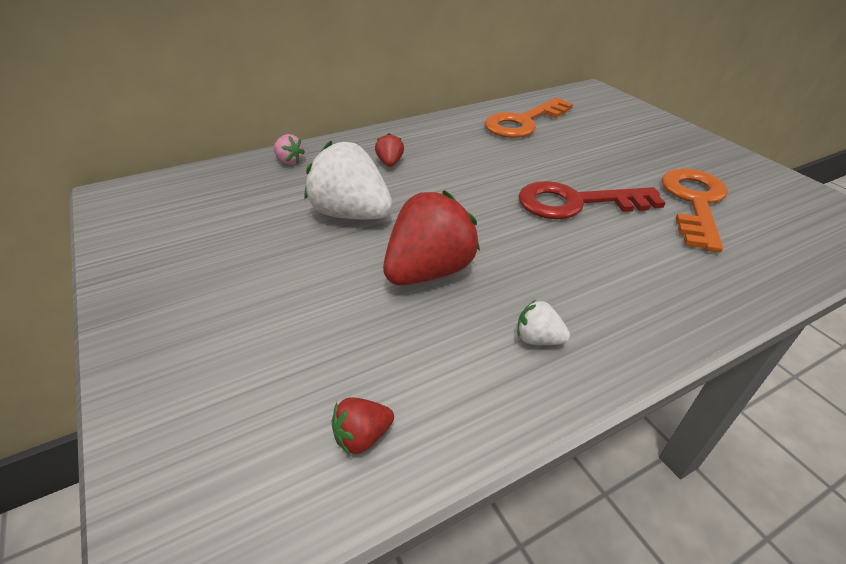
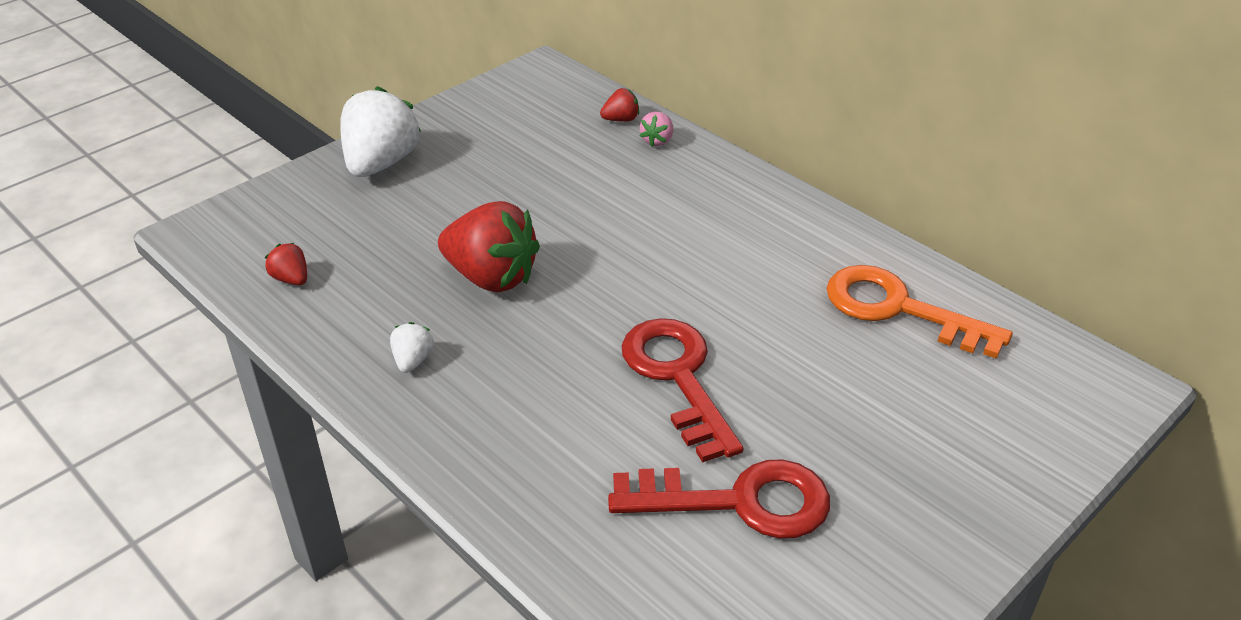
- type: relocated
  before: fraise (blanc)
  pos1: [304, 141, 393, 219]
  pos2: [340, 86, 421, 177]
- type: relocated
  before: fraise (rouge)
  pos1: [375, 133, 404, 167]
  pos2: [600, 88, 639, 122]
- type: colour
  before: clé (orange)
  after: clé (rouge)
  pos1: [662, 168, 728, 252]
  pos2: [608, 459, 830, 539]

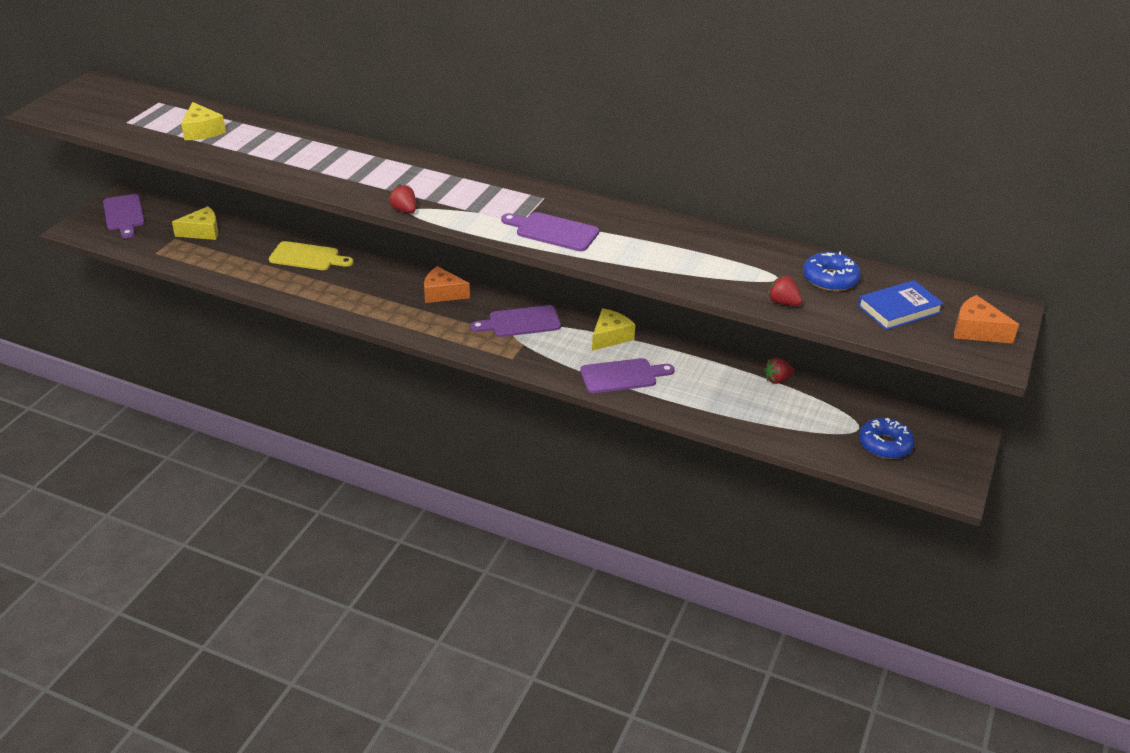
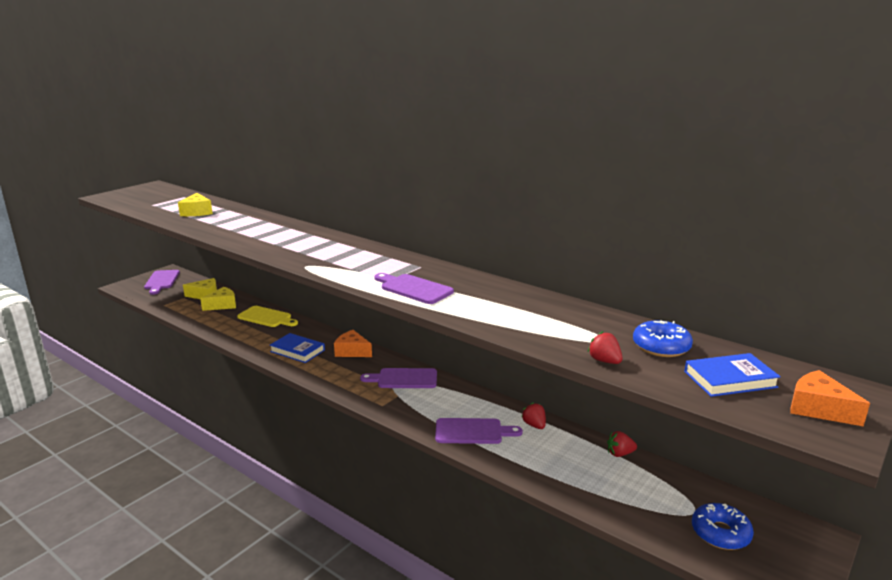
- type: relocated
  before: fromage (jaune)
  pos1: [592, 308, 635, 351]
  pos2: [200, 287, 236, 311]
- type: appeared
  after: livre (bleu)
  pos2: [270, 333, 325, 363]
- type: relocated
  before: fraise (rouge)
  pos1: [388, 184, 416, 213]
  pos2: [521, 403, 546, 429]

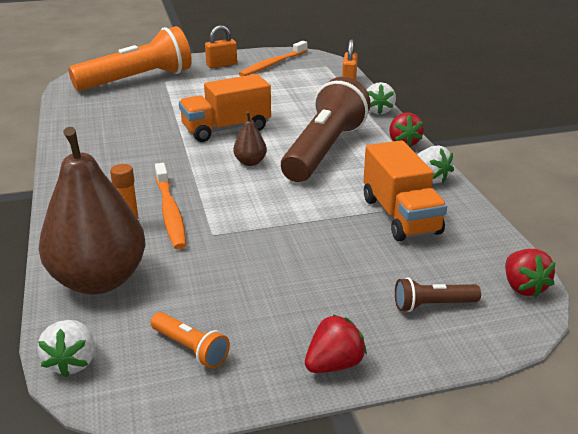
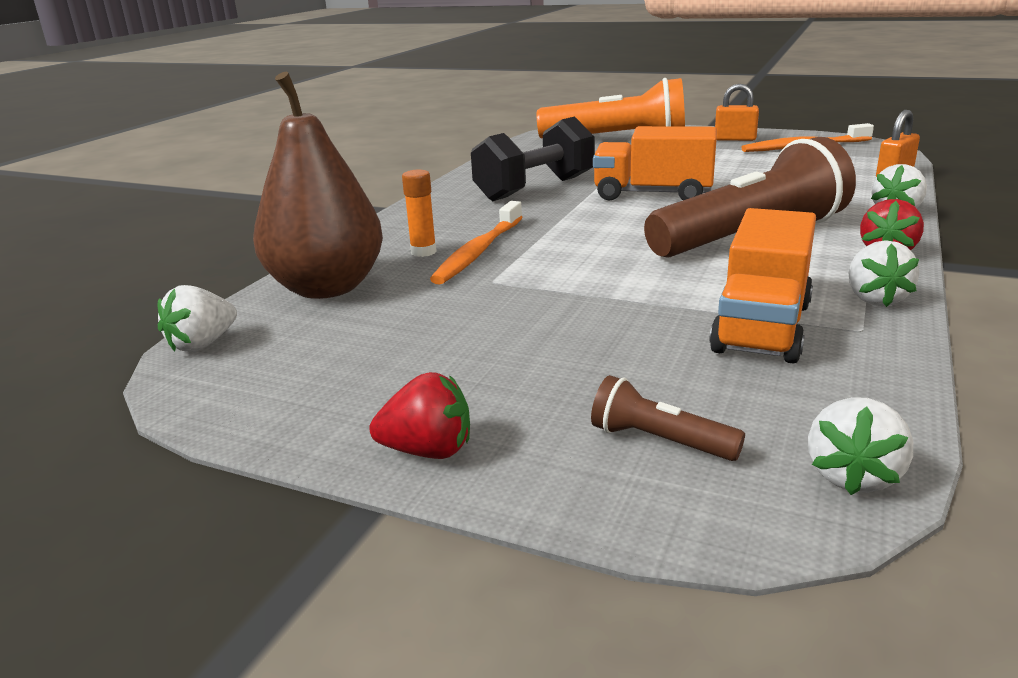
- type: appeared
  after: haltère (noir)
  pos2: [471, 117, 595, 201]
- type: colour
  before: fraise (rouge)
  after: fraise (blanc)
  pos1: [505, 249, 556, 298]
  pos2: [808, 397, 913, 495]
- type: missing
  before: lampe de poche (orange)
  pos1: [151, 312, 230, 369]
- type: missing
  before: poire (marron)
  pos1: [233, 111, 267, 166]

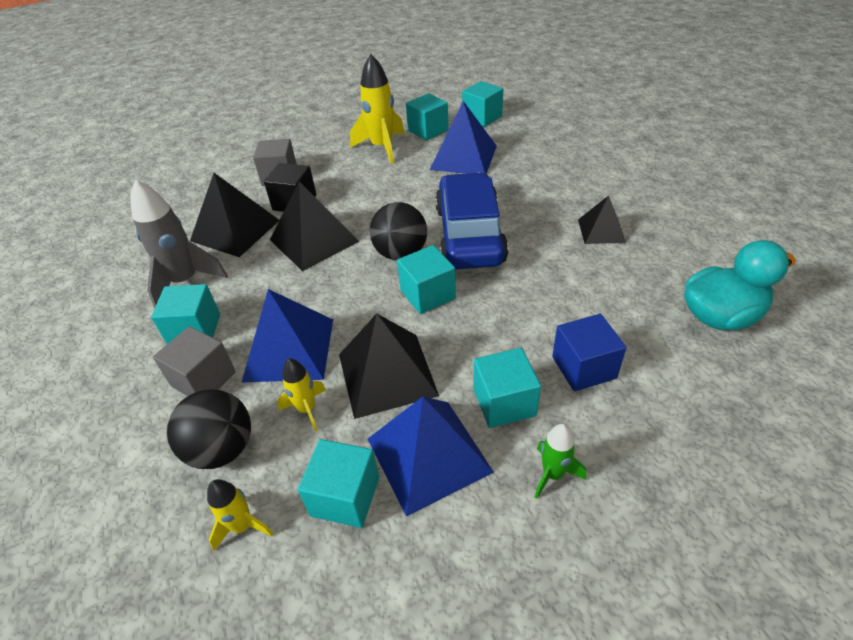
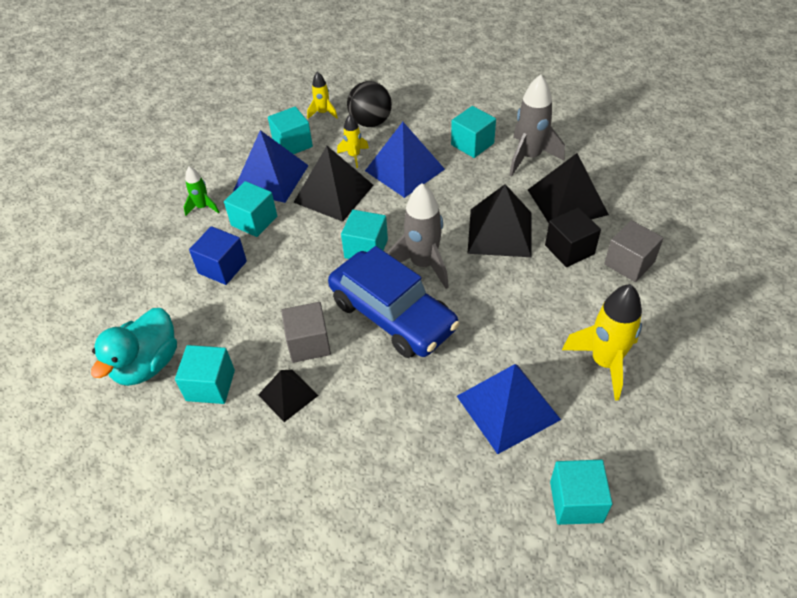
- type: relocated
  before: cube (turquoise)
  pos1: [406, 93, 449, 141]
  pos2: [175, 345, 235, 404]
- type: relocated
  before: cube (gris)
  pos1: [153, 326, 236, 396]
  pos2: [281, 302, 331, 363]
- type: exchanged
  before: balle (noir)
  after: fusée (gris)
  pos1: [370, 202, 427, 260]
  pos2: [386, 183, 449, 289]

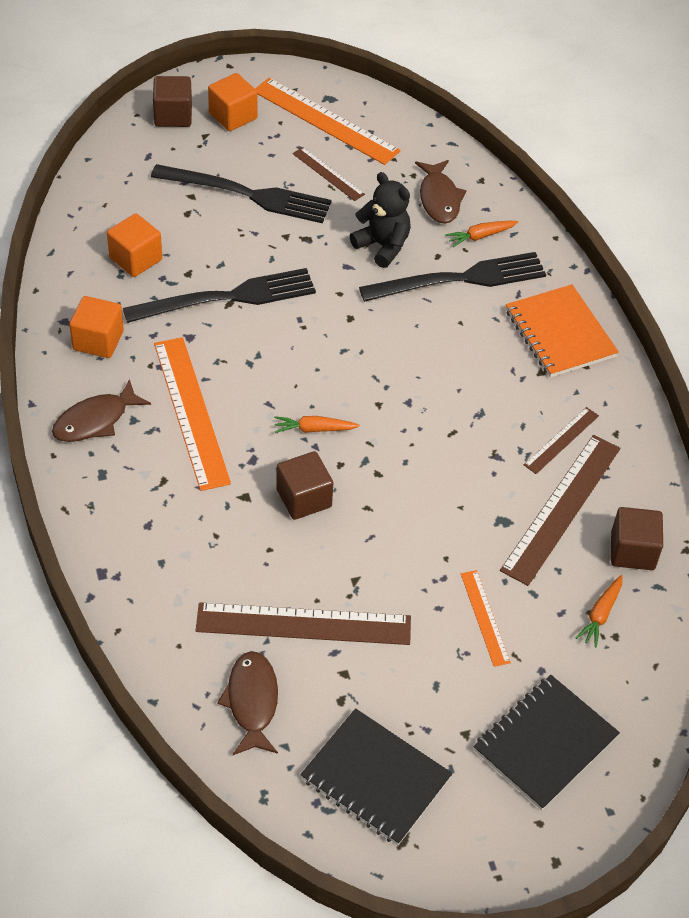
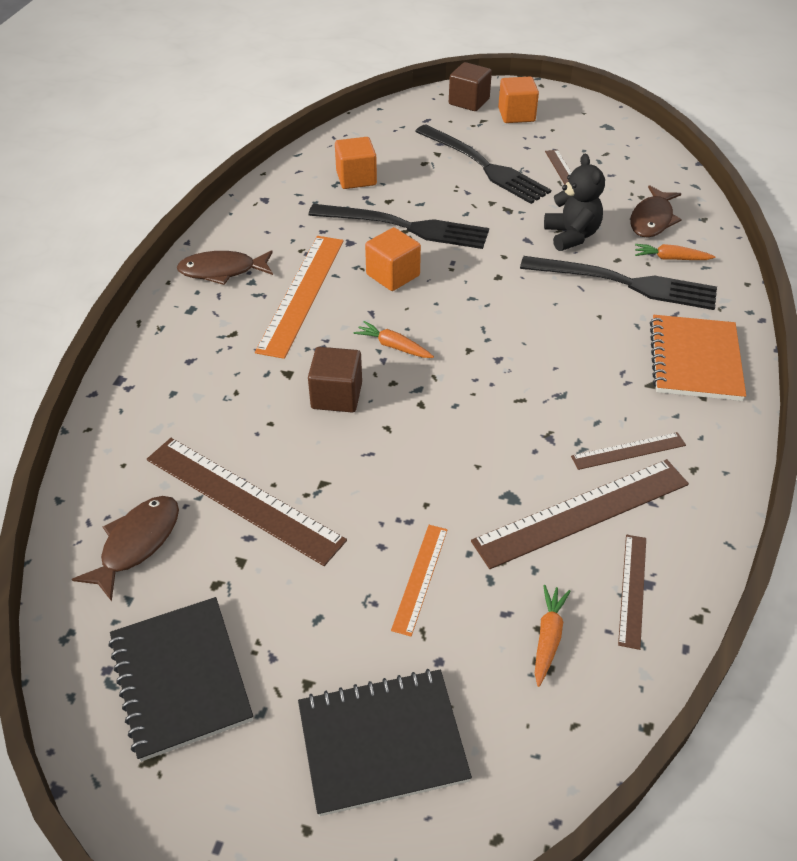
- type: relocated
  before: cube (orange)
  pos1: [69, 296, 124, 358]
  pos2: [365, 227, 421, 291]
- type: spun
  before: carotte (orange)
  pos1: [576, 575, 623, 648]
  pos2: [535, 585, 570, 687]
  turn: 135
- type: exchanged
  before: cube (marron)
  after: règle (marron)
  pos1: [611, 507, 663, 570]
  pos2: [618, 535, 646, 650]
- type: missing
  before: règle (orange)
  pos1: [255, 78, 401, 165]

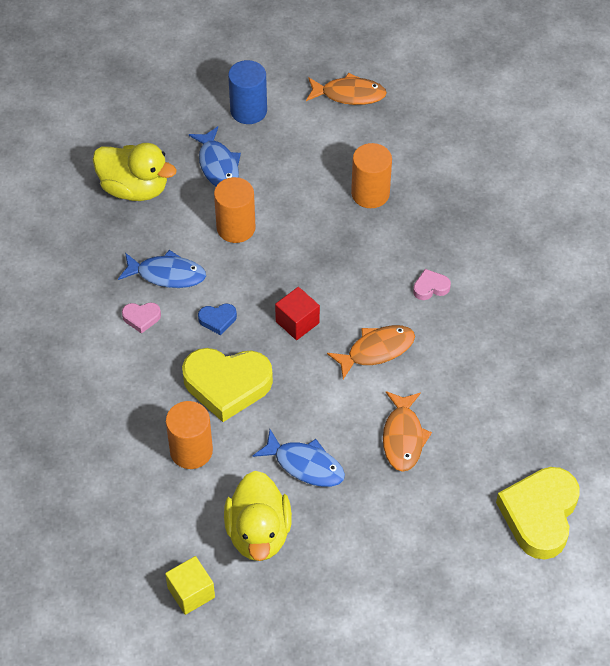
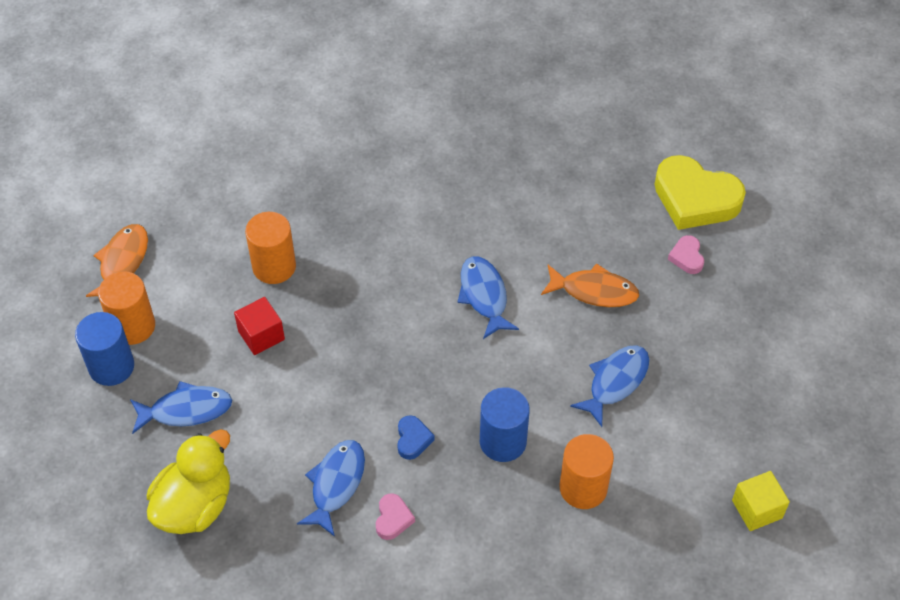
- type: relocated
  before: cylindre (orange)
  pos1: [214, 177, 256, 243]
  pos2: [98, 271, 155, 345]
- type: relocated
  before: cube (rouge)
  pos1: [275, 287, 320, 340]
  pos2: [234, 297, 285, 355]
- type: colour
  before: poisson (orange)
  after: poisson (bleu)
  pos1: [327, 325, 415, 379]
  pos2: [457, 256, 519, 339]
- type: exchanged
  before: cœur (jaune)
  after: cylindre (bleu)
  pos1: [182, 348, 273, 422]
  pos2: [480, 387, 530, 462]
- type: relocated
  before: cœur (rose)
  pos1: [413, 269, 451, 300]
  pos2: [668, 235, 704, 274]
- type: missing
  before: canard (jaune)
  pos1: [224, 471, 292, 561]

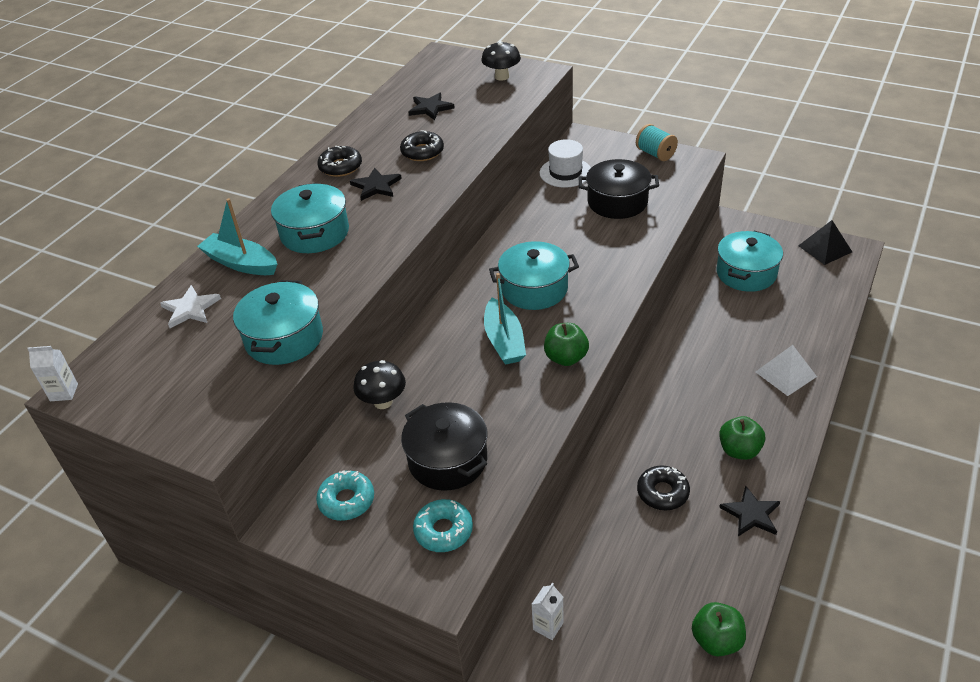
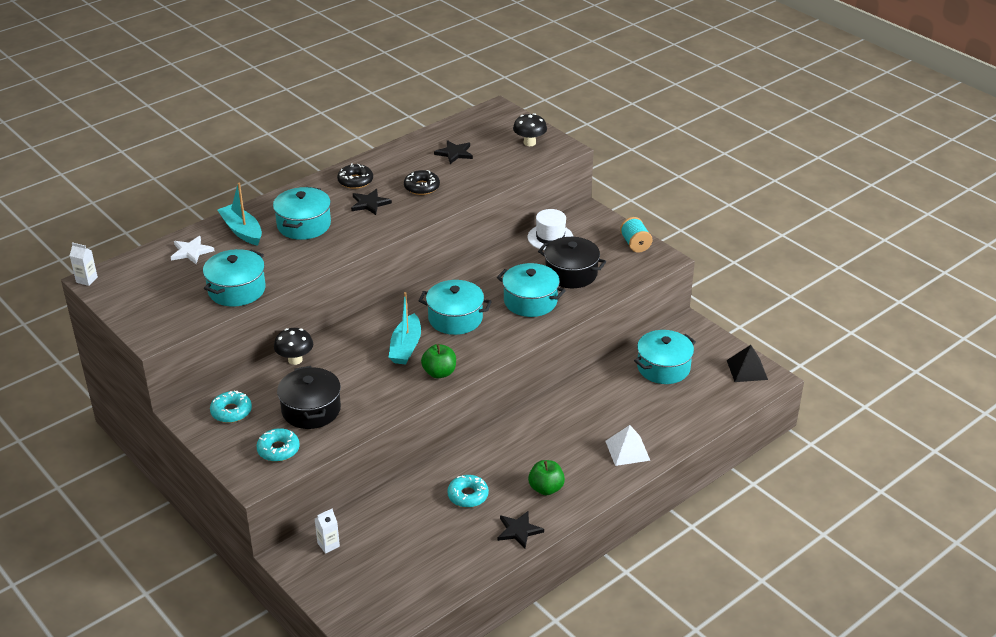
- type: colour
  before: beignet (noir)
  after: beignet (turquoise)
  pos1: [637, 465, 690, 510]
  pos2: [447, 475, 489, 508]
- type: appeared
  after: marmite (turquoise)
  pos2: [497, 263, 566, 317]
- type: missing
  before: pomme (vert)
  pos1: [692, 602, 746, 657]

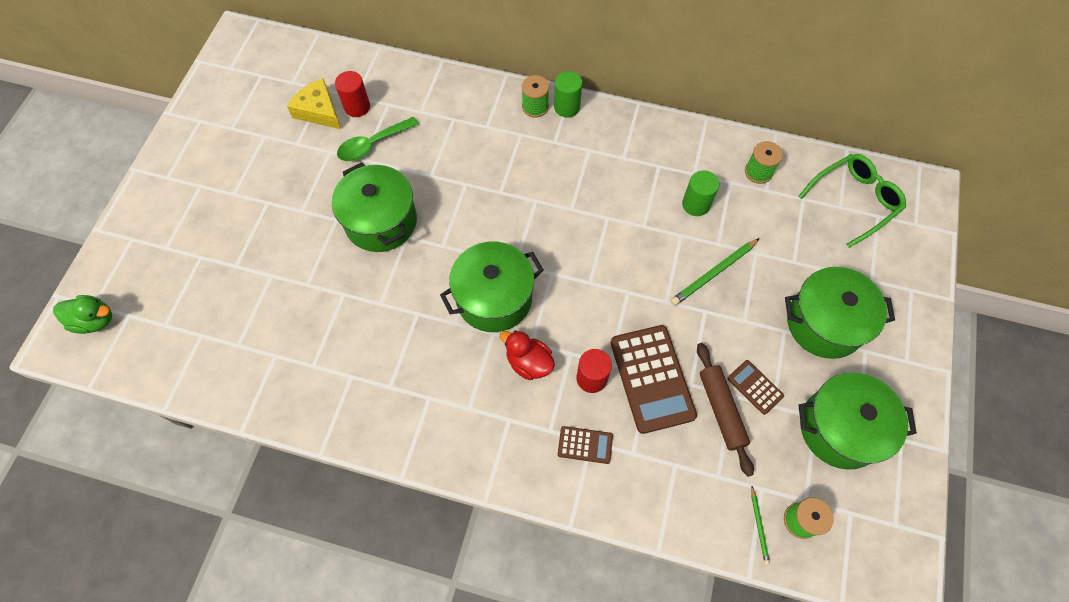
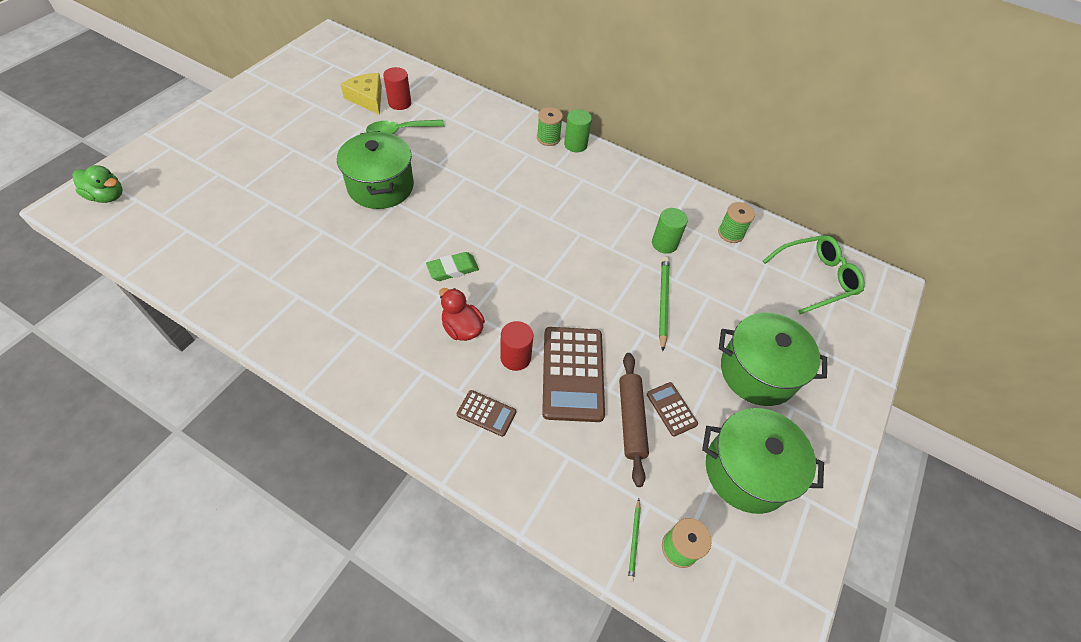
- type: exchanged
  before: marmite (vert)
  after: gomme (vert)
  pos1: [440, 242, 544, 332]
  pos2: [426, 252, 479, 281]
- type: spun
  before: crayon (vert)
  pos1: [670, 238, 760, 306]
  pos2: [659, 257, 669, 351]
  turn: 120

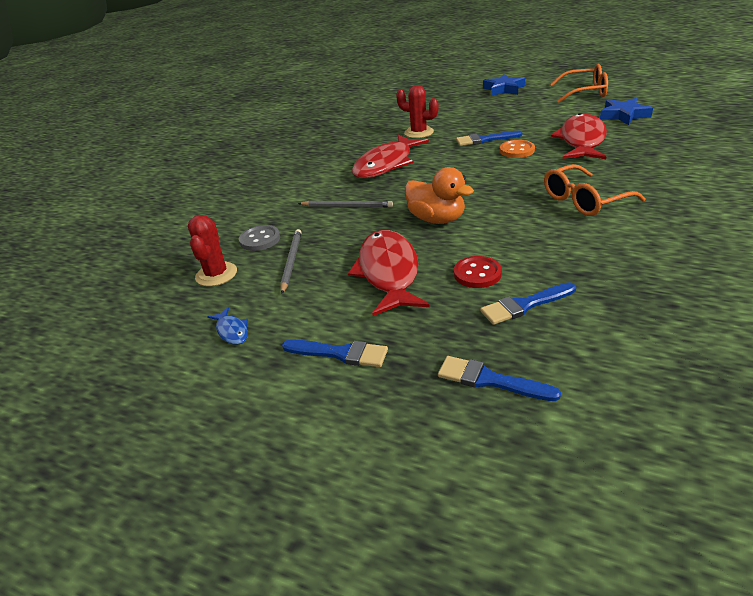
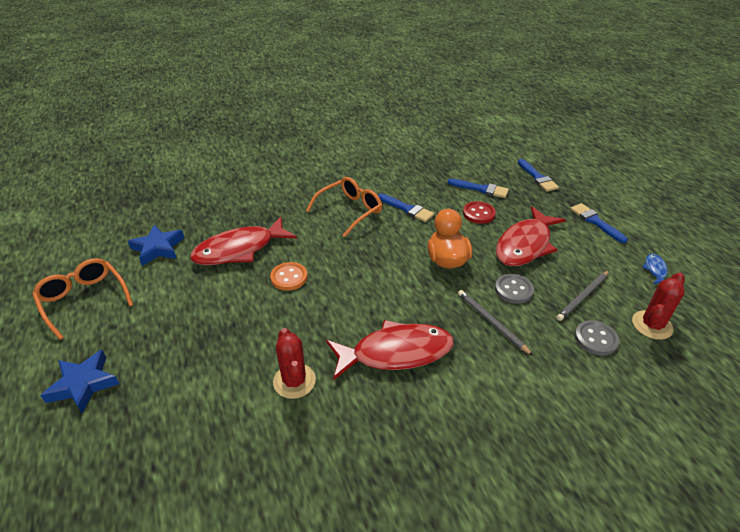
- type: spun
  before: lunettes (orange)
  pos1: [544, 164, 645, 216]
  pos2: [306, 177, 382, 237]
  turn: -60
- type: relocated
  before: pinceau (bleu)
  pos1: [456, 131, 522, 146]
  pos2: [378, 193, 434, 222]
- type: appeared
  after: bouton (gris)
  pos2: [495, 274, 534, 304]

